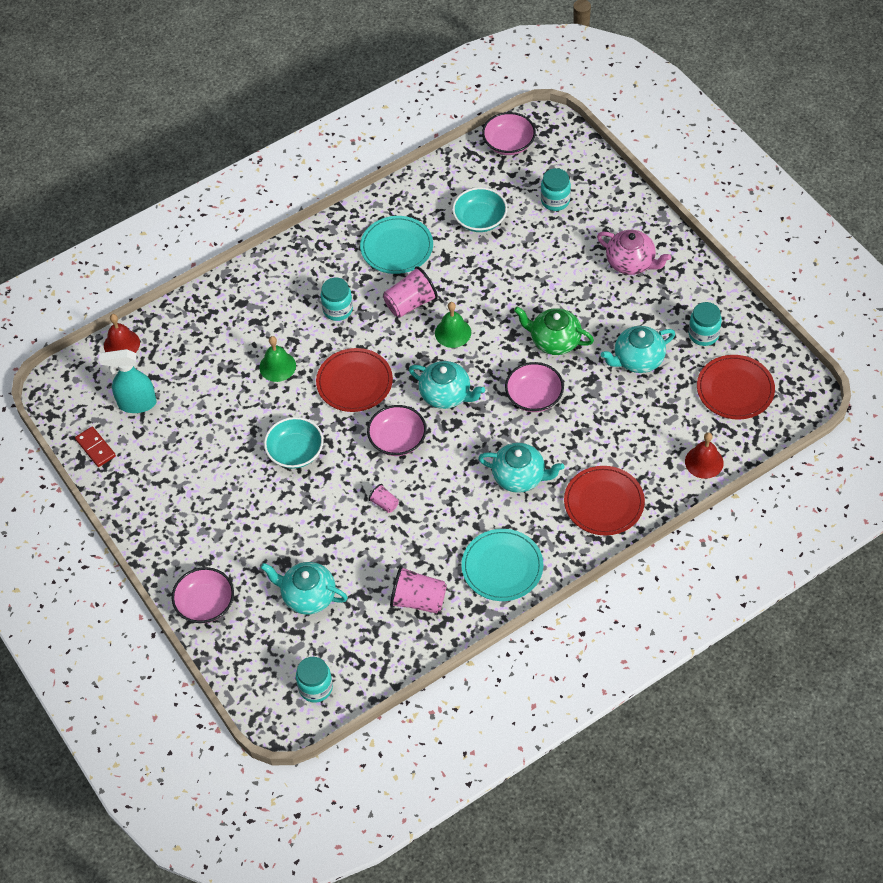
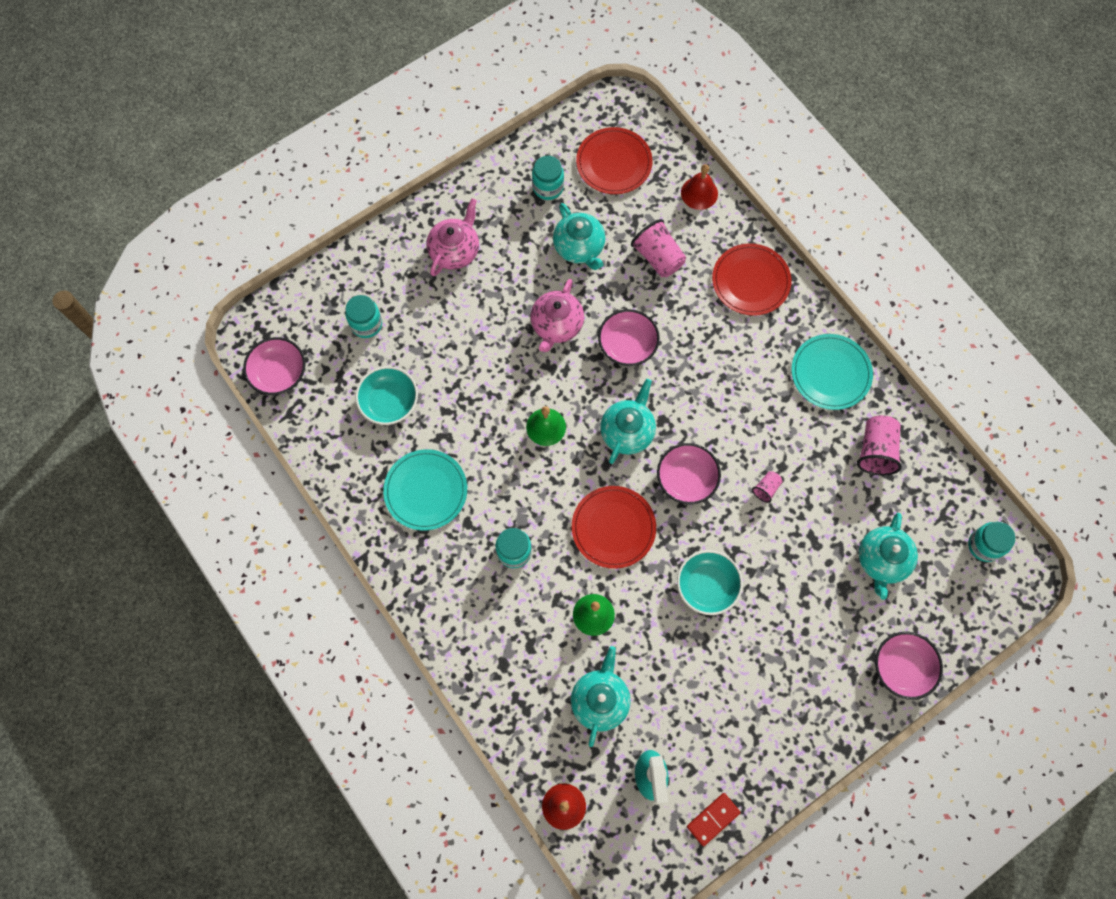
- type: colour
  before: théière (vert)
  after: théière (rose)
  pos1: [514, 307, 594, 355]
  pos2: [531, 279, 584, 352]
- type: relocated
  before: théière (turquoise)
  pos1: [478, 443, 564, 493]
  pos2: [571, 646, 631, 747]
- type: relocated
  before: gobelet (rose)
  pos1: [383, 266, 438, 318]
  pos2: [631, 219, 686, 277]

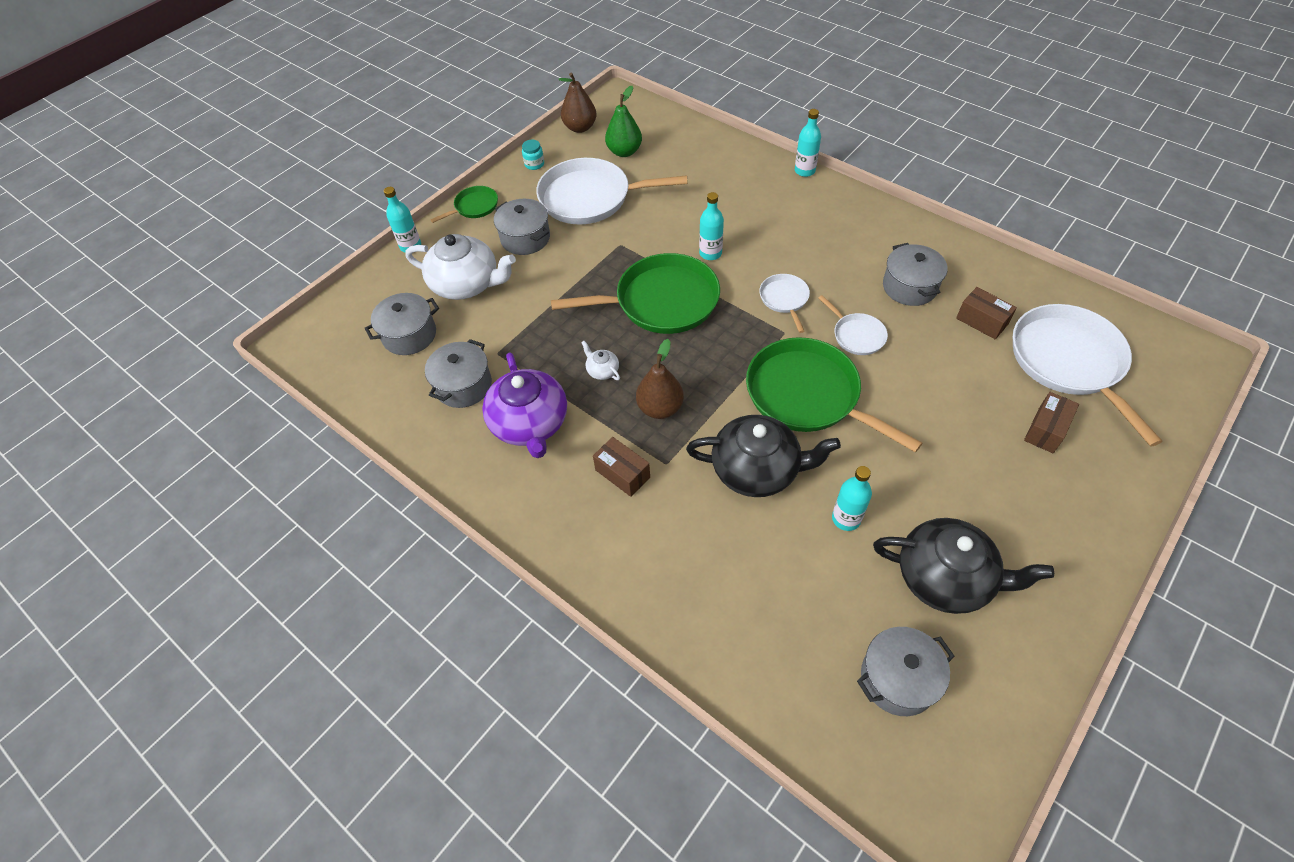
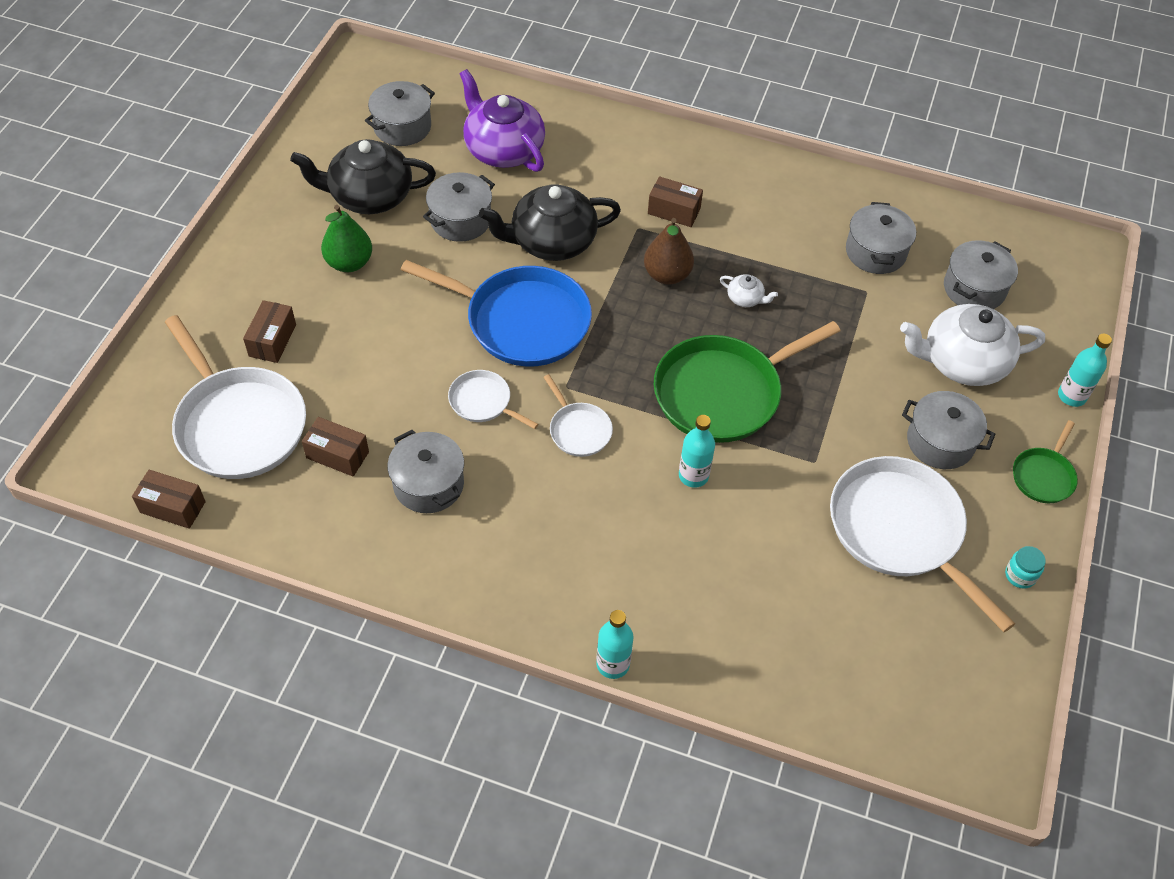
- type: appeared
  after: boîte (marron)
  pos2: [132, 470, 206, 529]
- type: relocated
  before: poire (vert)
  pos1: [605, 86, 642, 157]
  pos2: [321, 205, 372, 272]
- type: colour
  before: poêle (vert)
  after: poêle (bleu)
  pos1: [746, 337, 922, 453]
  pos2: [401, 260, 592, 367]
- type: exchanged
  before: bouteille (turquoise)
  after: marmite (gris)
  pos1: [832, 466, 872, 531]
  pos2: [423, 172, 495, 242]
- type: relocated
  before: théière (violet)
  pos1: [482, 353, 567, 458]
  pos2: [460, 69, 545, 172]
- type: spun
  before: poêle (blanc)
  pos1: [536, 158, 687, 224]
  pos2: [830, 456, 1015, 632]
  turn: -105
- type: missing
  before: poire (marron)
  pos1: [559, 73, 597, 133]

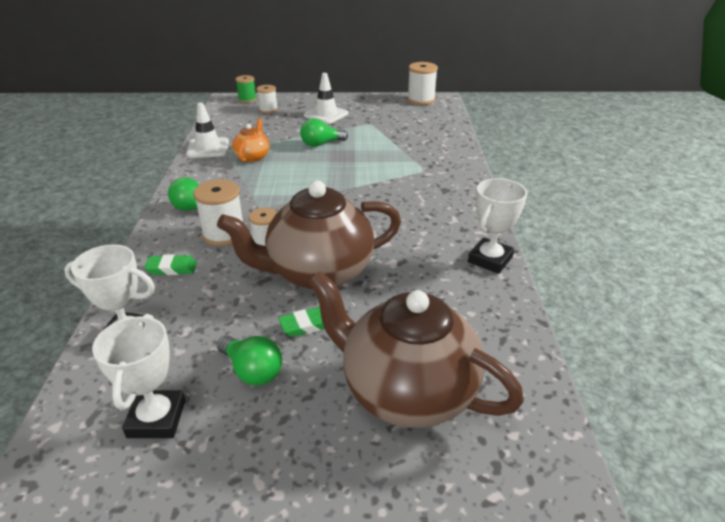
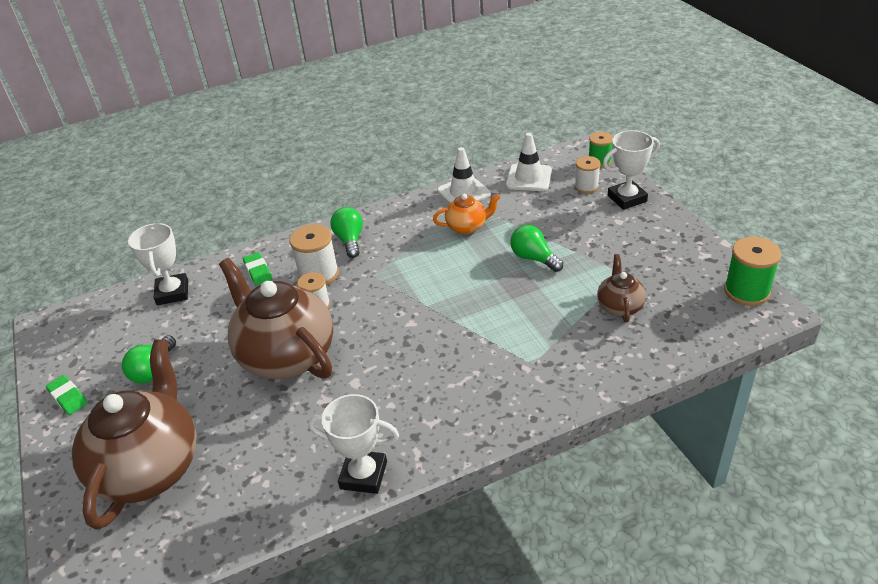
- type: relocated
  before: gomme (vert)
  pos1: [278, 307, 325, 337]
  pos2: [46, 375, 88, 415]
- type: relocated
  before: cône de chantier (blanc)
  pos1: [304, 73, 349, 124]
  pos2: [506, 133, 552, 191]
- type: appeared
  after: théière (marron)
  pos2: [597, 254, 646, 323]
- type: relocated
  before: trophée (blanc)
  pos1: [92, 314, 185, 438]
  pos2: [603, 130, 660, 210]
- type: colour
  before: bobine (blanc)
  after: bobine (vert)
  pos1: [407, 62, 438, 105]
  pos2: [724, 237, 781, 306]

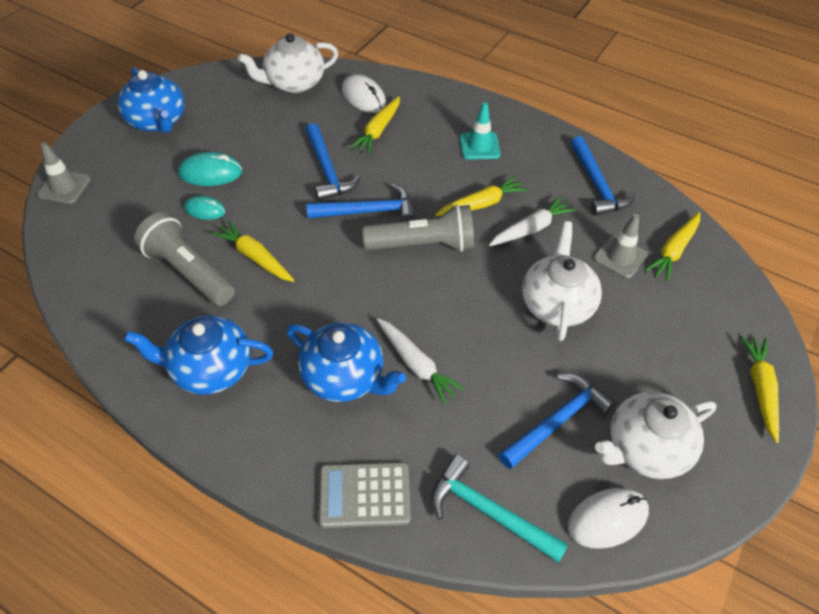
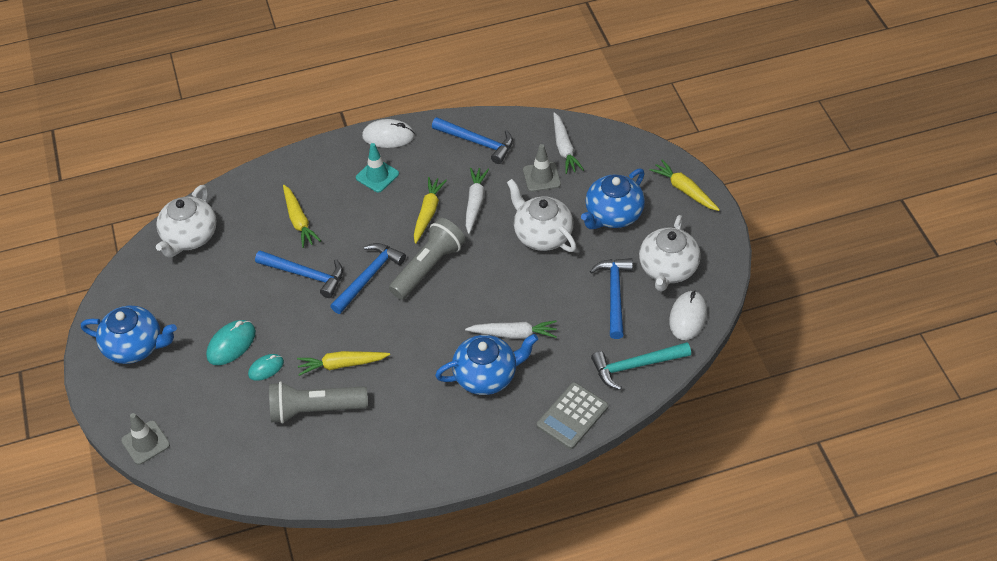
- type: relocated
  before: souris (blanc)
  pos1: [342, 74, 386, 113]
  pos2: [362, 119, 415, 148]
- type: colour
  before: carotte (jaune)
  after: carotte (blanc)
  pos1: [645, 212, 700, 282]
  pos2: [553, 112, 584, 174]
- type: relocated
  before: théière (bleu)
  pos1: [124, 315, 273, 395]
  pos2: [581, 168, 645, 229]

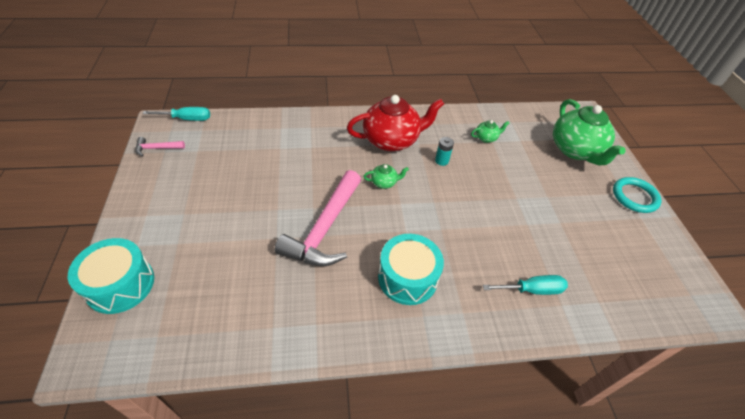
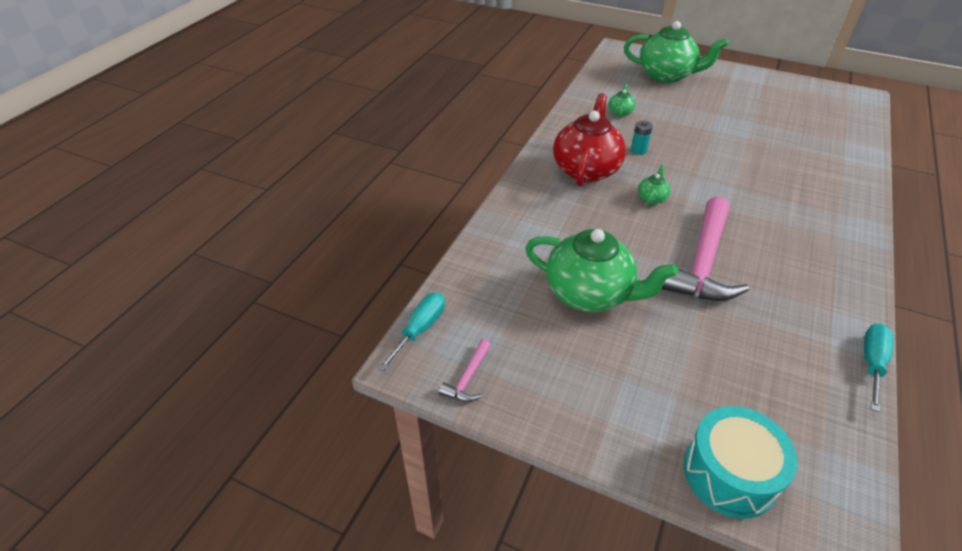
- type: appeared
  after: théière (vert)
  pos2: [525, 229, 678, 312]
- type: spun
  before: marteau (rose)
  pos1: [274, 170, 361, 266]
  pos2: [662, 196, 749, 301]
  turn: 60
- type: relocated
  before: tournevis (turquoise)
  pos1: [483, 275, 568, 295]
  pos2: [864, 324, 894, 412]
- type: missing
  before: tambour (turquoise)
  pos1: [378, 234, 444, 305]
- type: missing
  before: anneau (turquoise)
  pos1: [613, 177, 662, 213]

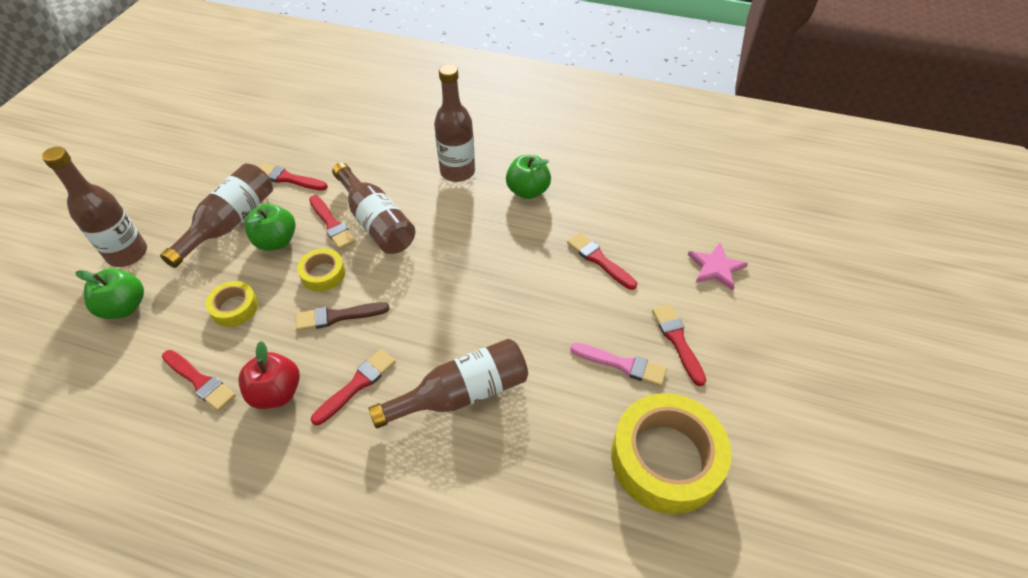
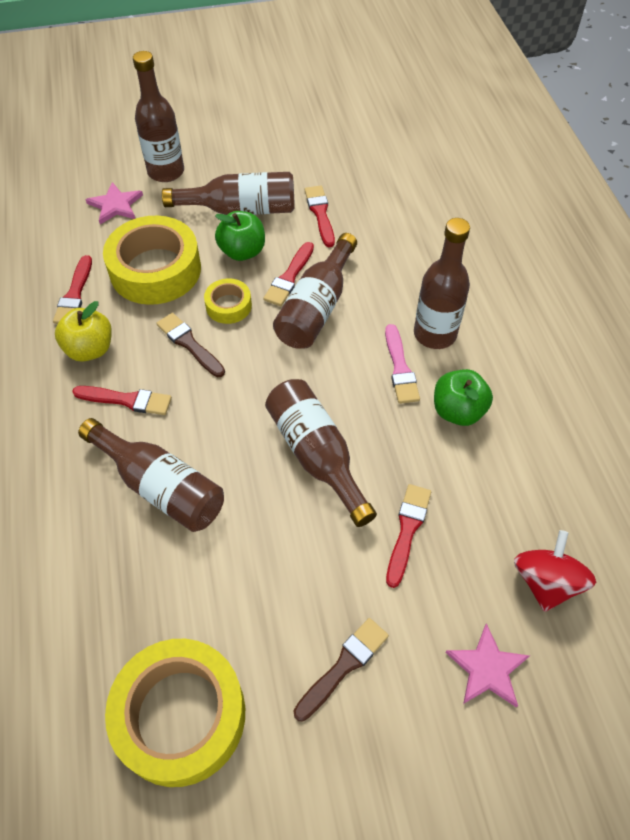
- type: colour
  before: pomme (rouge)
  after: pomme (jaune)
  pos1: [238, 341, 300, 409]
  pos2: [55, 301, 112, 362]
- type: exchanged
  before: pomme (vert)
  after: étoile (rose)
  pos1: [76, 268, 144, 319]
  pos2: [85, 182, 143, 225]
- type: size
  before: ruban adhésif (jaune)
  pos1: [206, 281, 258, 327]
  pos2: [103, 216, 201, 305]
  scale: 2.04
- type: appeared
  after: bouteille (marron)
  pos2: [265, 379, 377, 527]
- type: colour
  before: pinceau (rouge)
  after: pinceau (marron)
  pos1: [652, 304, 706, 386]
  pos2: [294, 618, 389, 721]
- type: relocated
  before: pinceau (rose)
  pos1: [570, 342, 667, 386]
  pos2: [385, 324, 420, 404]
- type: appeared
  after: toupie (rouge)
  pos2: [514, 530, 596, 612]

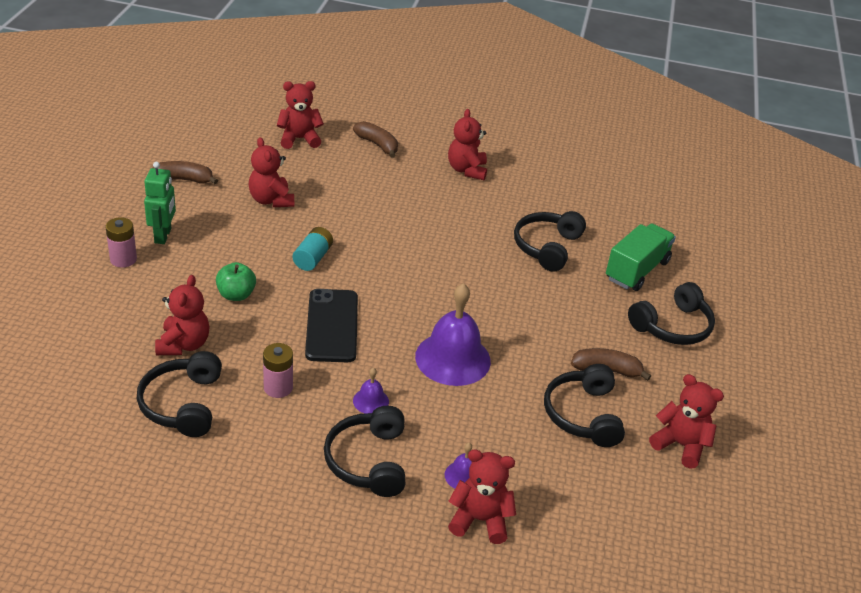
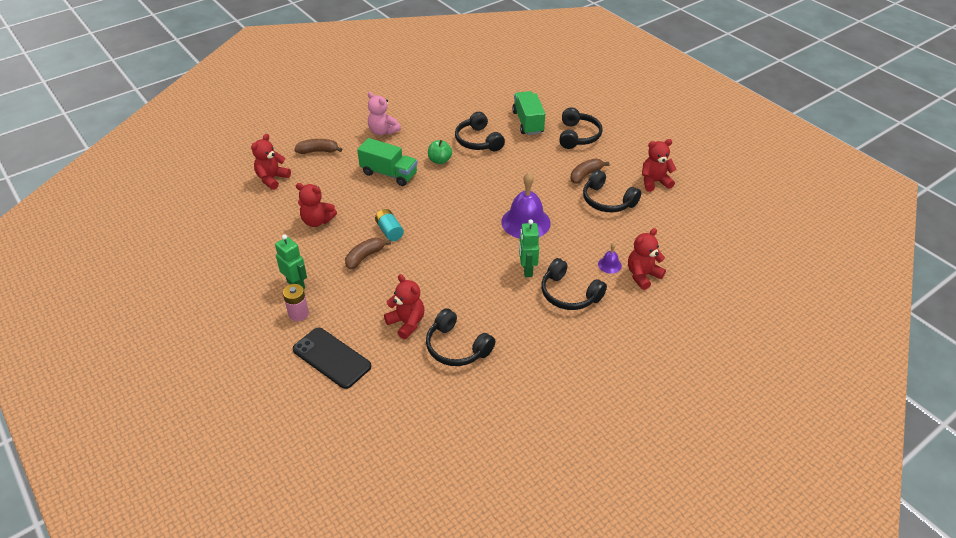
- type: relocated
  before: téléphone (noir)
  pos1: [305, 289, 358, 362]
  pos2: [293, 328, 371, 389]
- type: relocated
  before: banane (marron)
  pos1: [152, 161, 218, 184]
  pos2: [345, 238, 391, 269]
- type: appeared
  after: camion (vert)
  pos2: [357, 138, 418, 186]
- type: colour
  before: ours en peluche (rouge)
  after: ours en peluche (rose)
  pos1: [448, 109, 487, 180]
  pos2: [368, 92, 401, 135]
- type: relocated
  before: pomme (vert)
  pos1: [216, 262, 256, 301]
  pos2: [428, 140, 452, 164]
- type: exchanged
  before: cloche (violet)
  after: robot (vert)
  pos1: [353, 368, 389, 414]
  pos2: [519, 219, 539, 277]
- type: missing
  before: pile (rose)
  pos1: [263, 343, 293, 398]

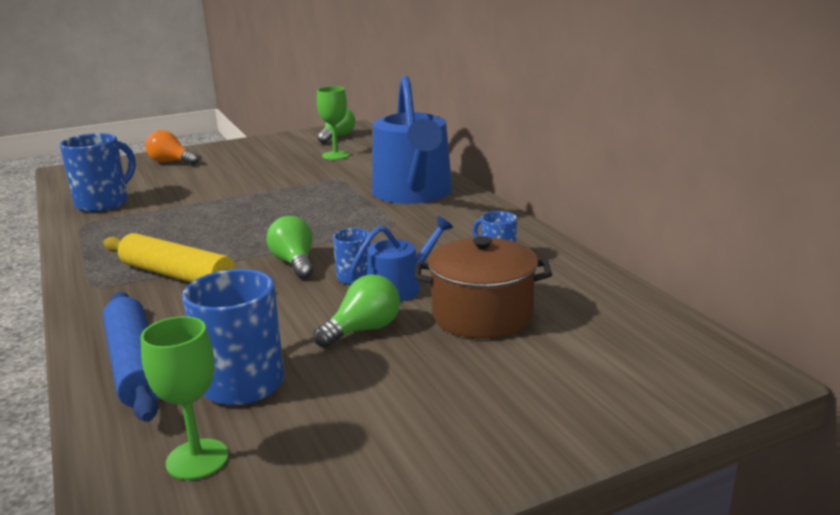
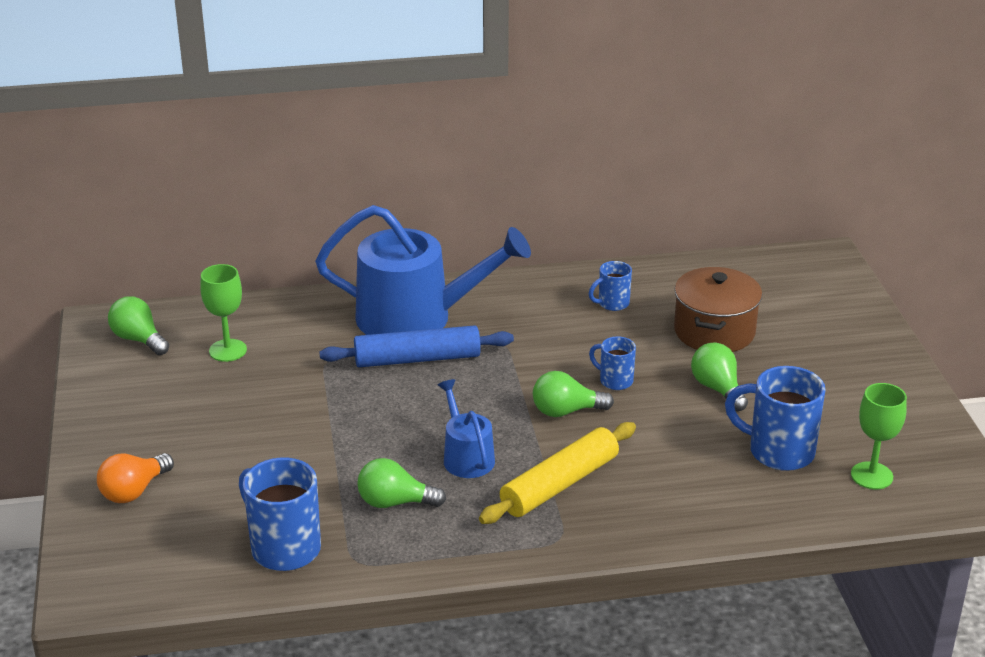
- type: relocated
  before: rouleau à pâtisserie (bleu)
  pos1: [103, 292, 159, 422]
  pos2: [320, 325, 514, 367]
- type: appeared
  after: ampoule (vert)
  pos2: [357, 458, 446, 508]
- type: relocated
  before: arrosoir (bleu)
  pos1: [349, 216, 453, 302]
  pos2: [438, 379, 495, 478]

